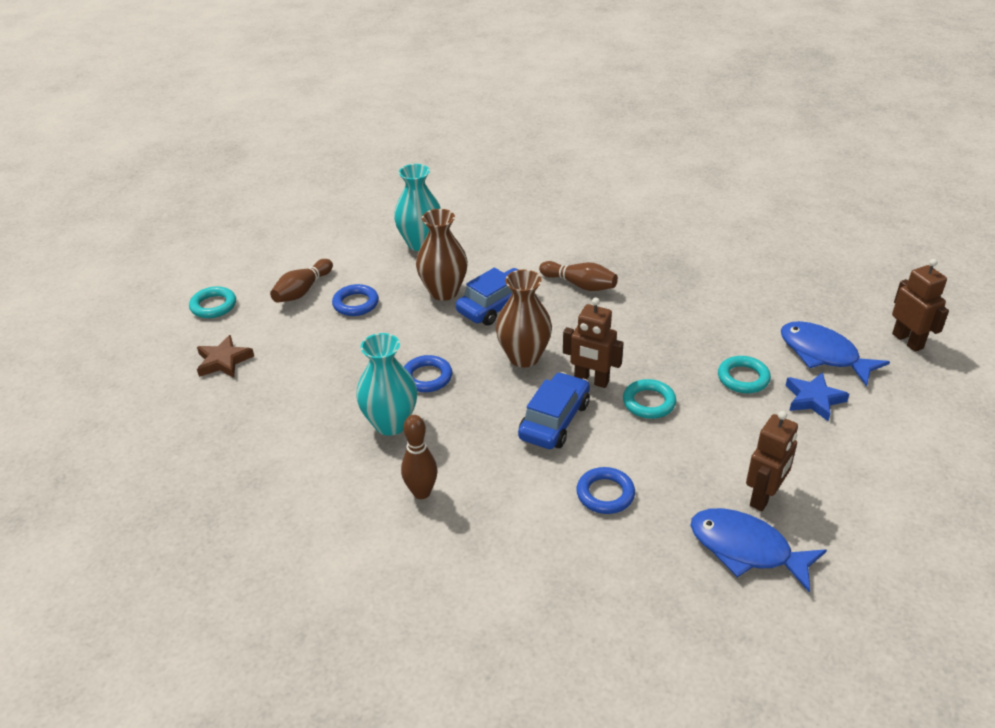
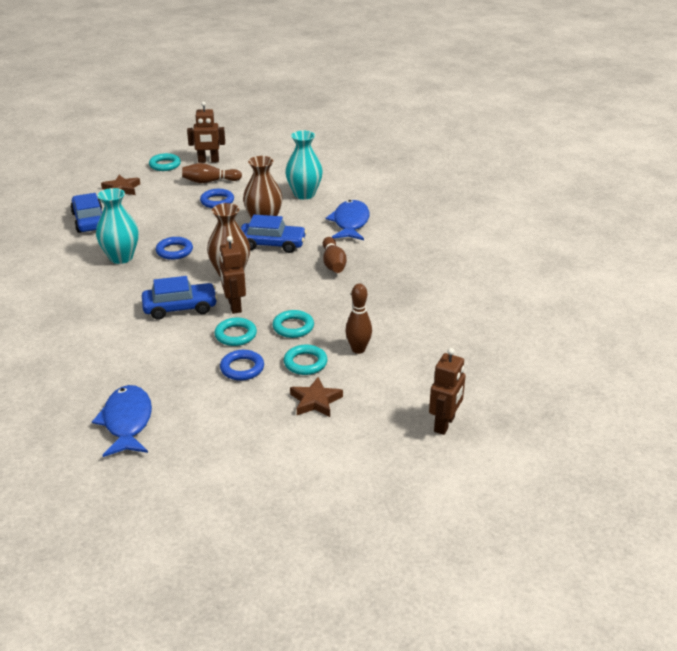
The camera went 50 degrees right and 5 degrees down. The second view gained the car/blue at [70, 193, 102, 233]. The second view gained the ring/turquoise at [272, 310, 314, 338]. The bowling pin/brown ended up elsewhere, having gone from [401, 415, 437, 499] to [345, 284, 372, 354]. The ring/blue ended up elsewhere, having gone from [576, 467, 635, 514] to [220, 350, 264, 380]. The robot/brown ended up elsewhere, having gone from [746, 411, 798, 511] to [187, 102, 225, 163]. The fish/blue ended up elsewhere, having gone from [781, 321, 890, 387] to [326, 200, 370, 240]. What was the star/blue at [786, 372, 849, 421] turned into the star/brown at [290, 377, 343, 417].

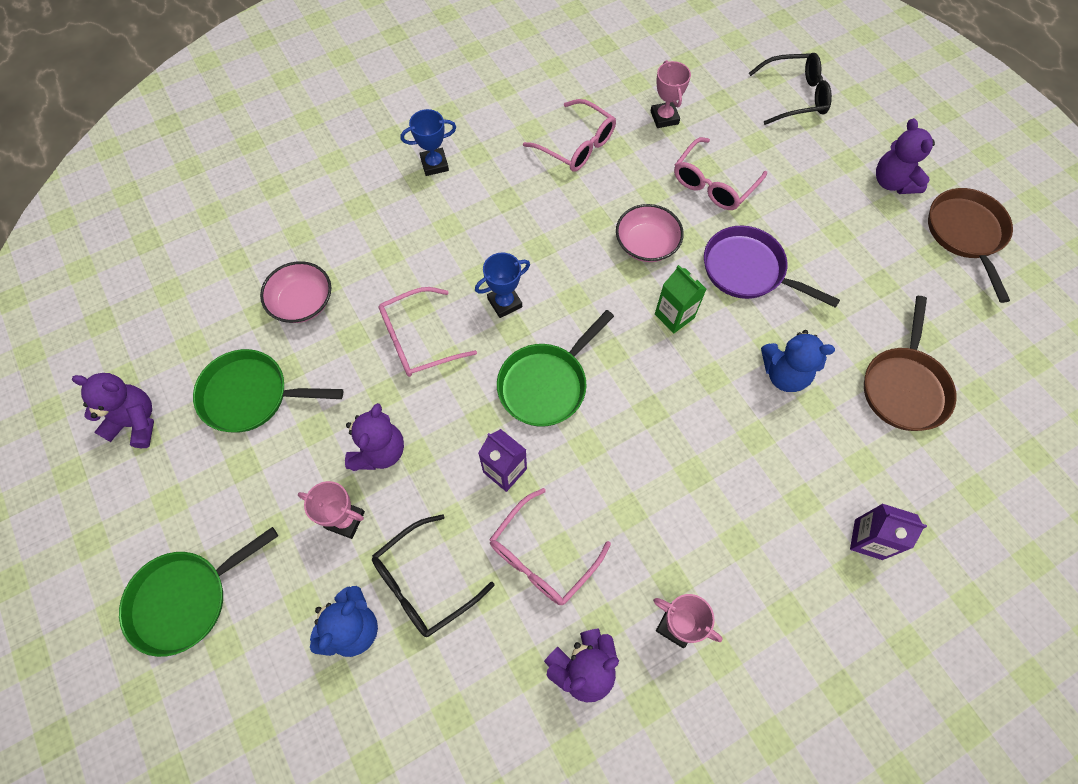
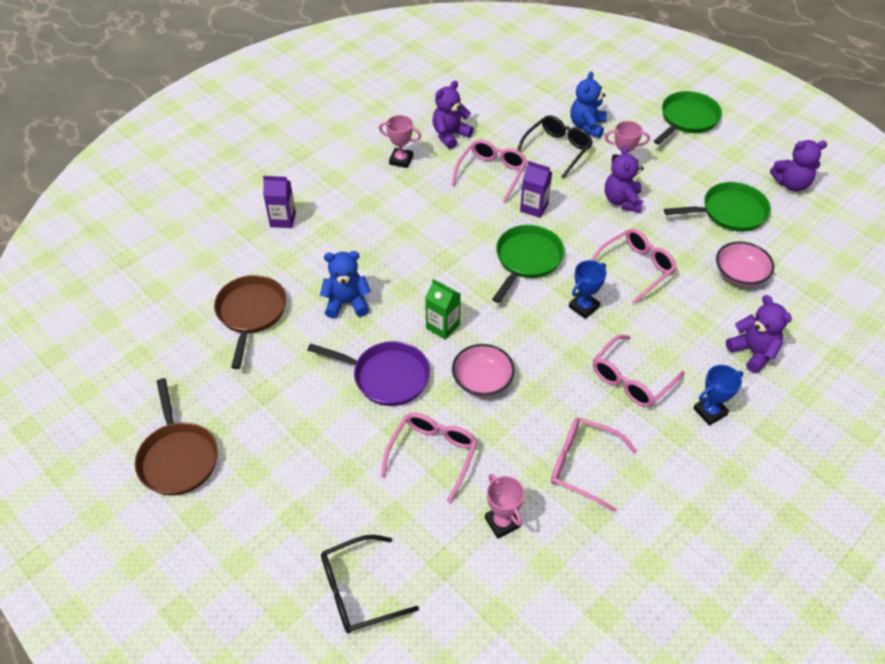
The camera went 165 degrees right and 15 degrees down. The second view gained the glasses/pink at [593, 335, 685, 407]. The teddy bear/purple ended up elsewhere, having gone from [876, 118, 935, 194] to [726, 295, 792, 373].

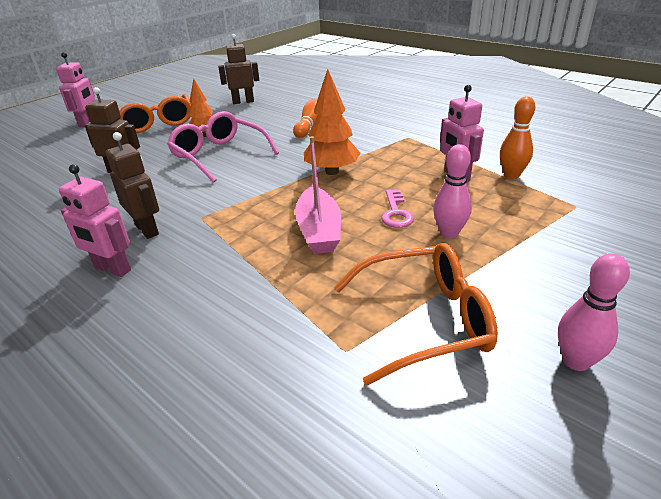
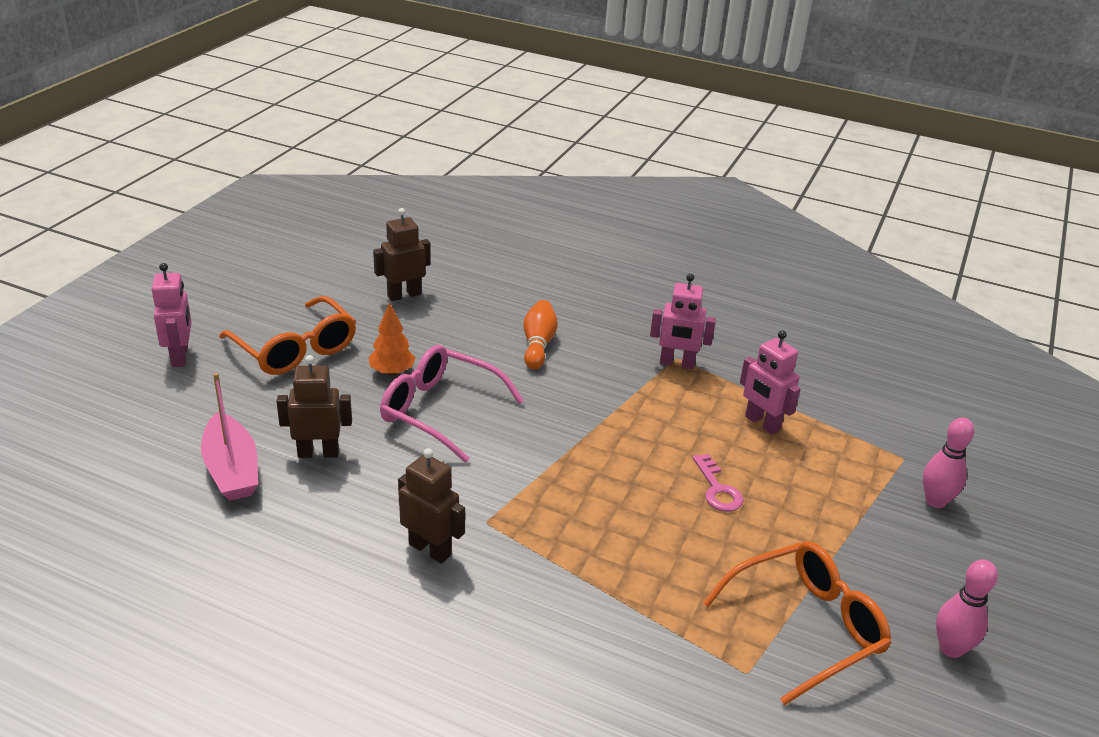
The camera went 20 degrees left and 0 degrees up. The second view lost the tree/orange at [304, 69, 360, 175]. The second view lost the bowling pin/orange at [500, 97, 535, 179]. The robot/pink ended up elsewhere, having gone from [59, 164, 131, 277] to [650, 274, 716, 369]. The boat/pink ended up elsewhere, having gone from [295, 136, 341, 254] to [201, 373, 258, 501]. The bowling pin/pink ended up elsewhere, having gone from [433, 144, 472, 238] to [923, 418, 974, 508].

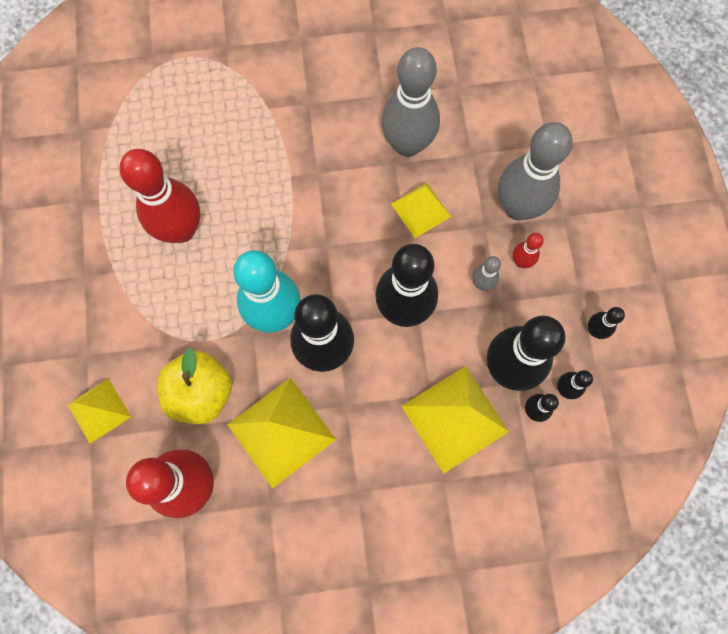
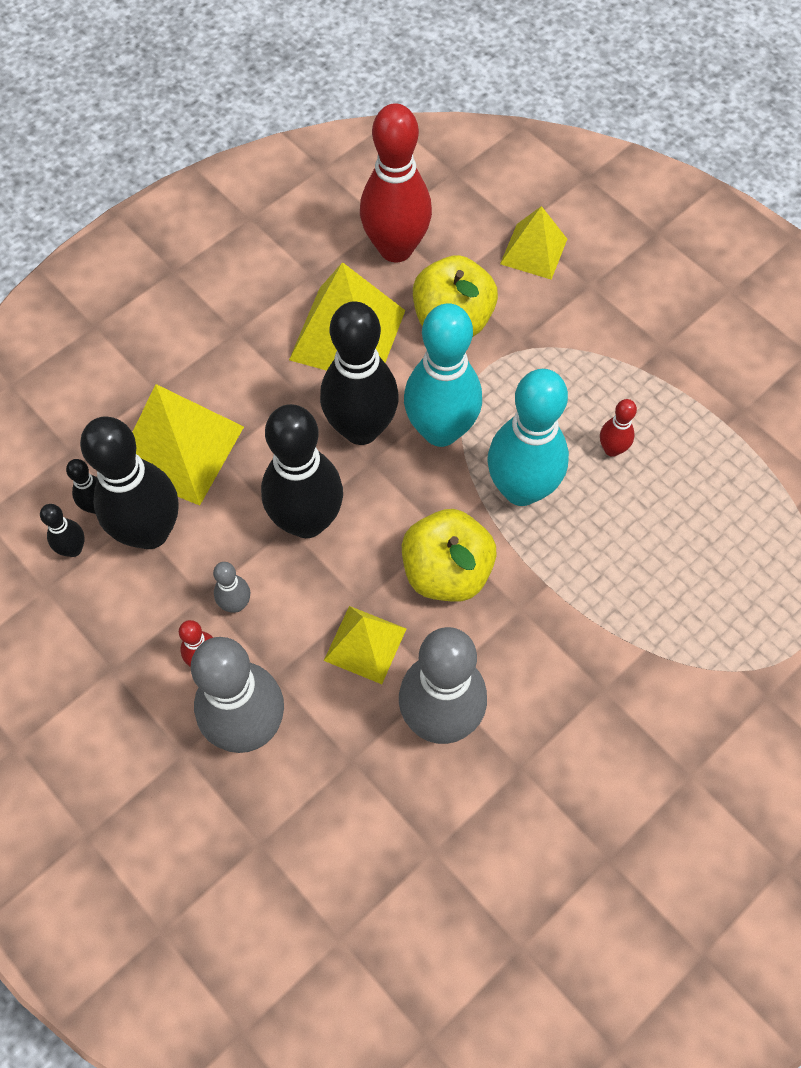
The camera went 145 degrees right and 10 degrees down. The second view lost the bowling pin/black at [588, 307, 625, 339]. The second view gained the apple/yellow at [402, 509, 497, 602]. The second view gained the bowling pin/turquoise at [487, 369, 569, 506]. The size of the bowling pin/red at [120, 149, 200, 243] changed by a factor of 0.44.

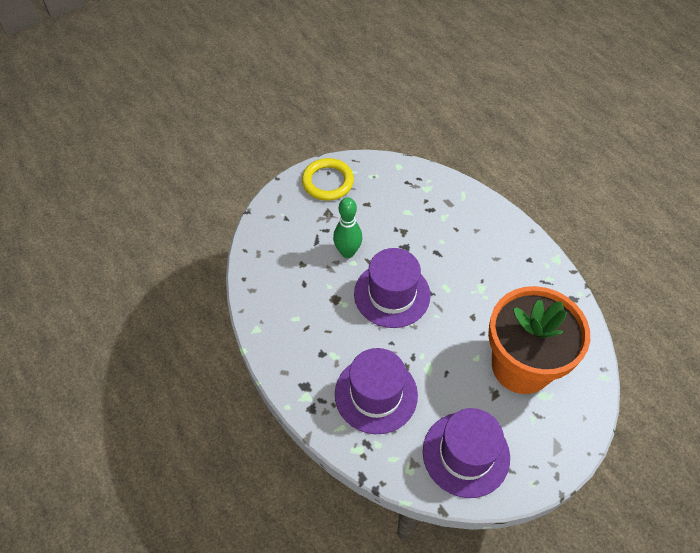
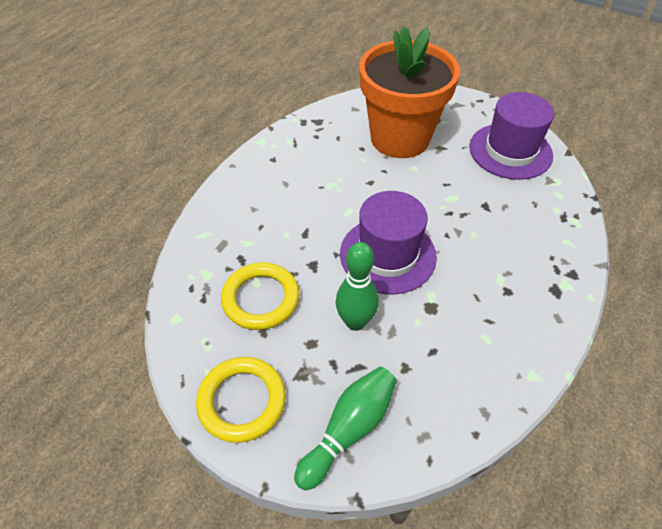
The camera went 115 degrees left and 5 degrees down. The second view lost the hat/purple at [335, 348, 418, 434]. The second view gained the ring/yellow at [221, 262, 299, 330]. The second view gained the bowling pin/green at [294, 367, 397, 490].

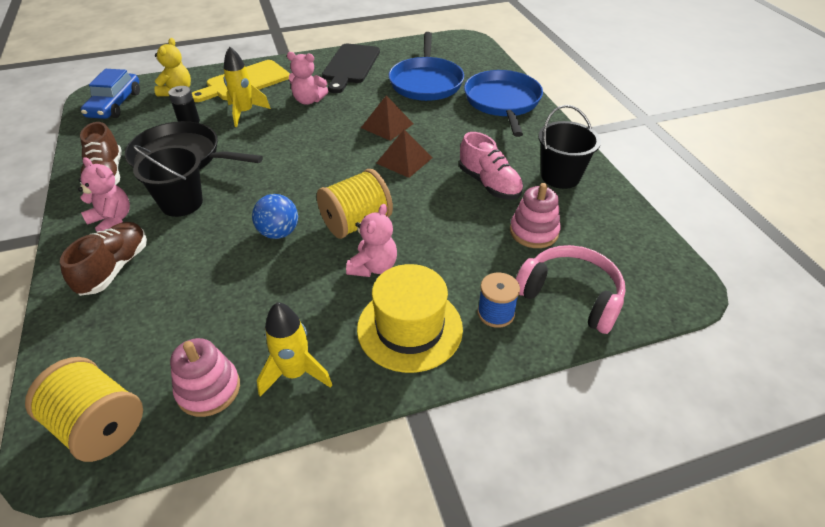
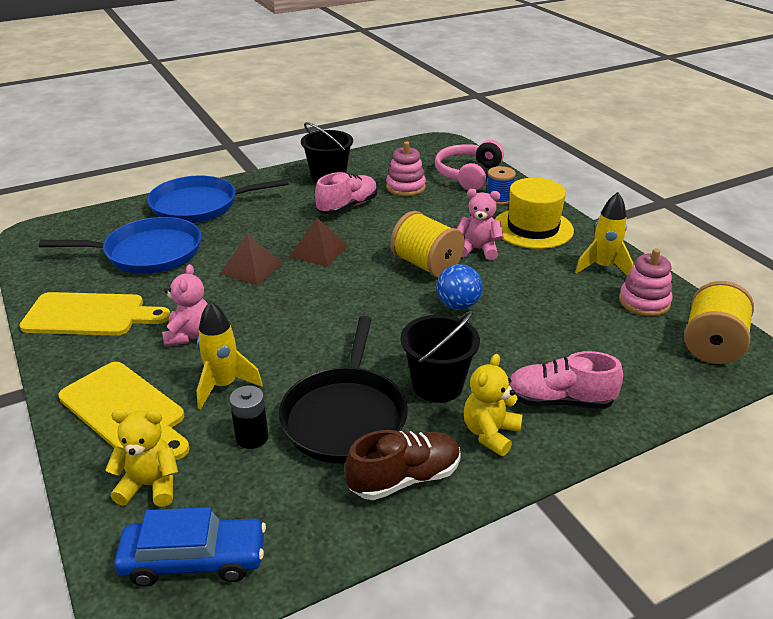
The camera went 100 degrees left and 10 degrees down. What was the shoe/brown at [60, 222, 147, 296] turned into the shoe/pink at [509, 351, 623, 409]. What was the teddy bear/pink at [78, 157, 130, 231] turned into the teddy bear/yellow at [464, 354, 522, 456]. What was the cutting board/black at [322, 44, 380, 93] turned into the cutting board/yellow at [19, 292, 170, 336].

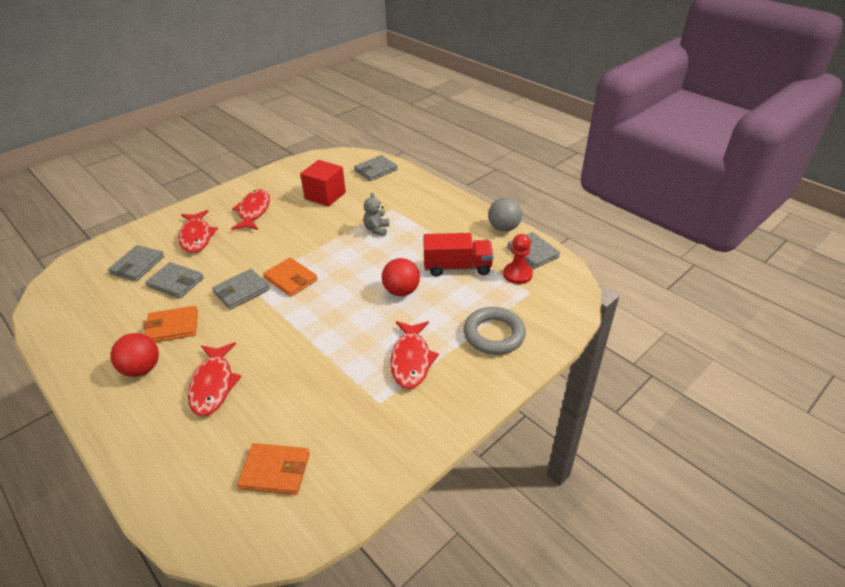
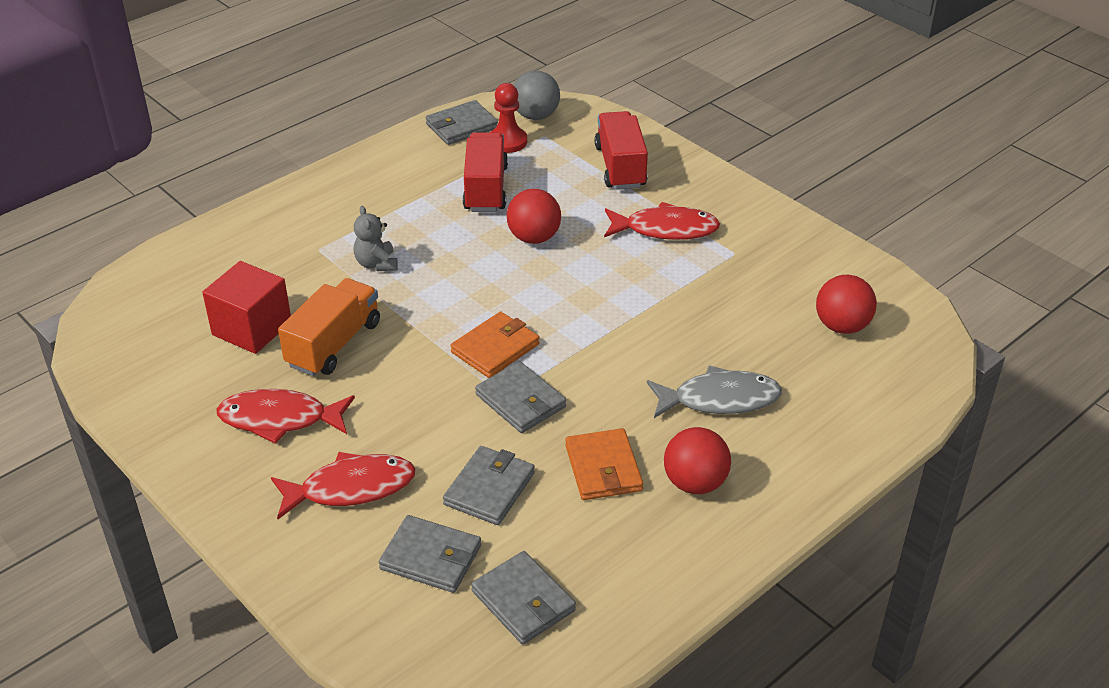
The camera went 90 degrees left and 0 degrees up. The second view gained the truck/orange at [278, 278, 380, 376]. The wallet/grey ended up elsewhere, having gone from [354, 155, 398, 181] to [471, 551, 576, 644]. The ball/grey ended up elsewhere, having gone from [488, 198, 522, 232] to [514, 70, 560, 120]. Where the wallet/orange stood at [237, 443, 310, 495], the ball/red came to stand at [816, 275, 877, 334]. Where the ring/grey stood at [463, 307, 526, 355], the truck/red came to stand at [595, 111, 648, 190]. What was the fish/red at [188, 342, 242, 416] turned into the fish/grey at [647, 365, 782, 418]. The teddy bear/grey at [363, 192, 389, 236] ended up facing another way, 60 degrees clockwise from before.

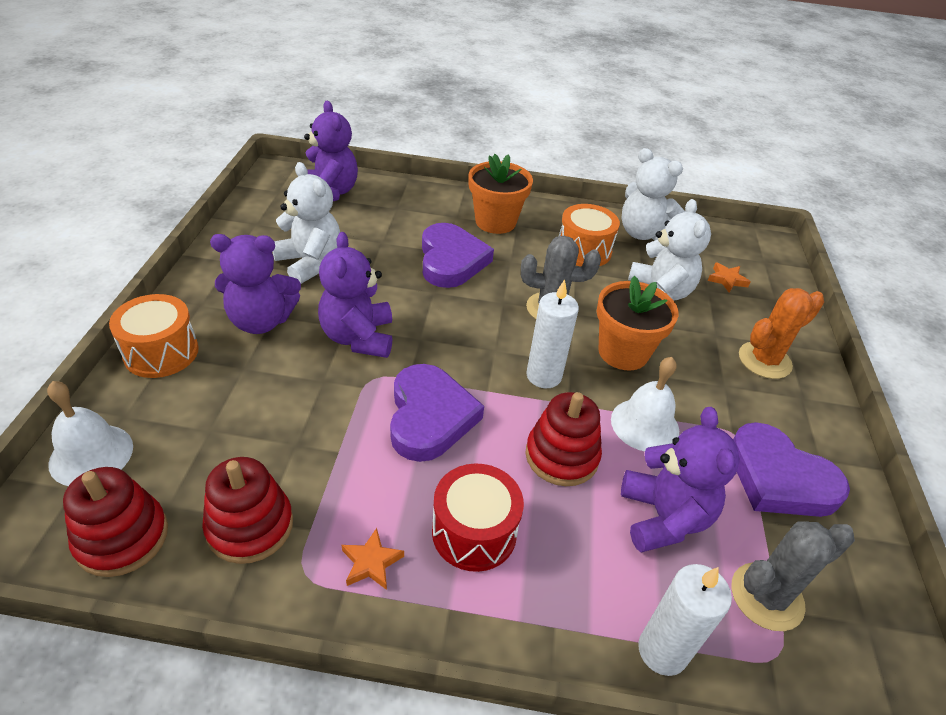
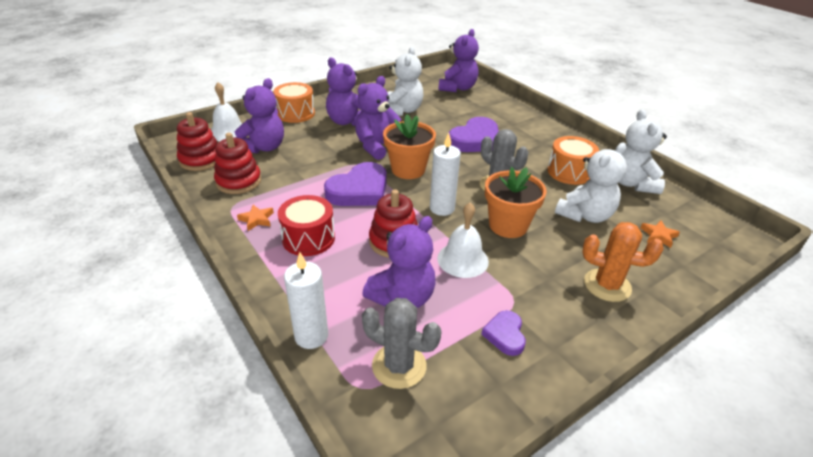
The camera went 50 degrees right and 5 degrees down. The second view gained the teddy bear/purple at [235, 78, 284, 154]. The flower pot/orange ended up elsewhere, having gone from [468, 154, 533, 234] to [383, 114, 436, 179]. The size of the heart/purple at [733, 422, 850, 517] changed by a factor of 0.53.

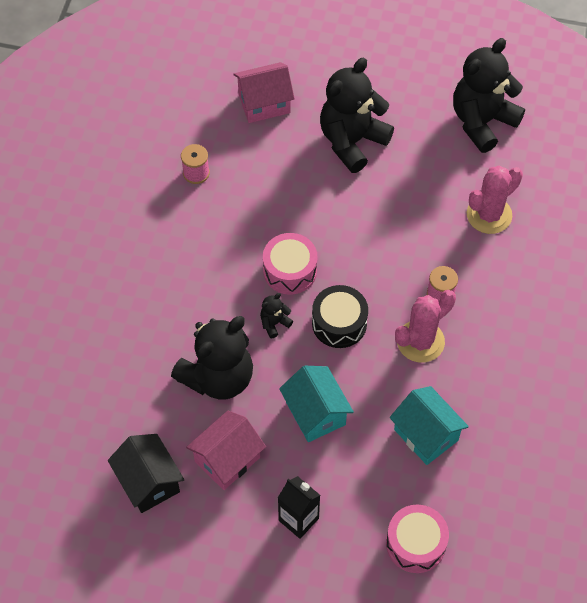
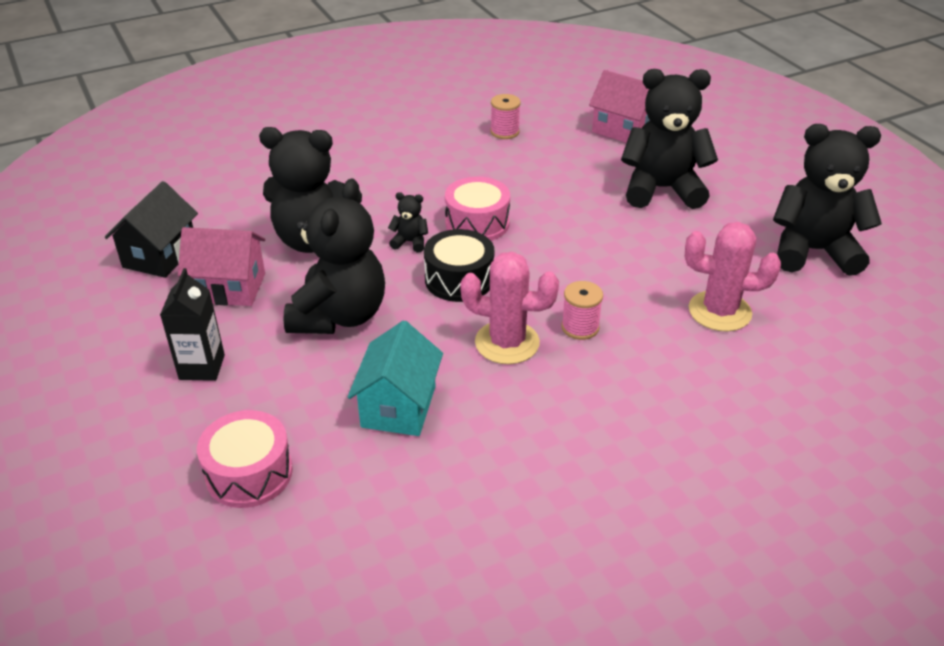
The camera went 50 degrees right and 20 degrees down. Where the house/turquoise stood at [279, 366, 354, 442], the teddy bear/black came to stand at [283, 178, 385, 334].

